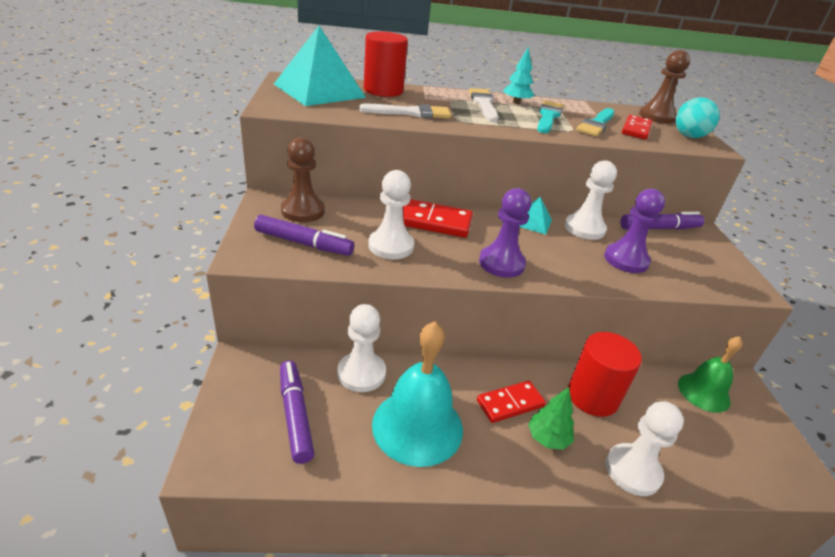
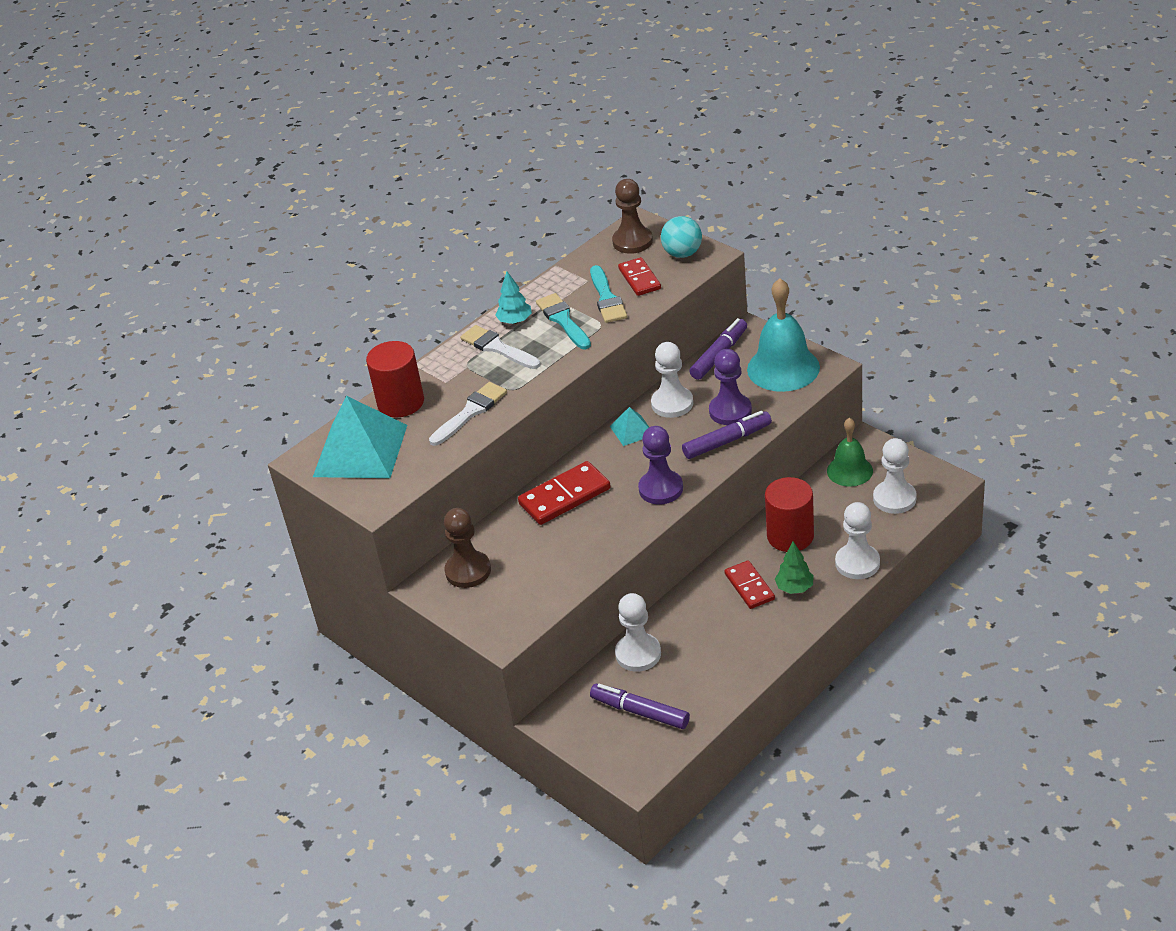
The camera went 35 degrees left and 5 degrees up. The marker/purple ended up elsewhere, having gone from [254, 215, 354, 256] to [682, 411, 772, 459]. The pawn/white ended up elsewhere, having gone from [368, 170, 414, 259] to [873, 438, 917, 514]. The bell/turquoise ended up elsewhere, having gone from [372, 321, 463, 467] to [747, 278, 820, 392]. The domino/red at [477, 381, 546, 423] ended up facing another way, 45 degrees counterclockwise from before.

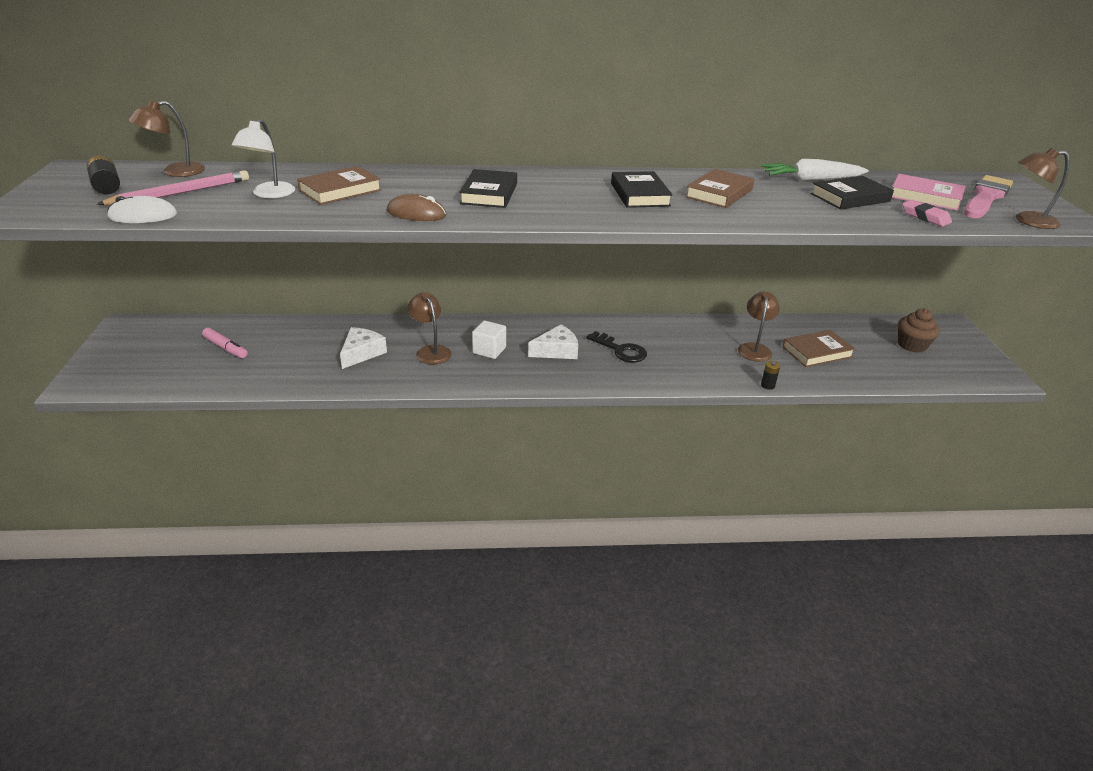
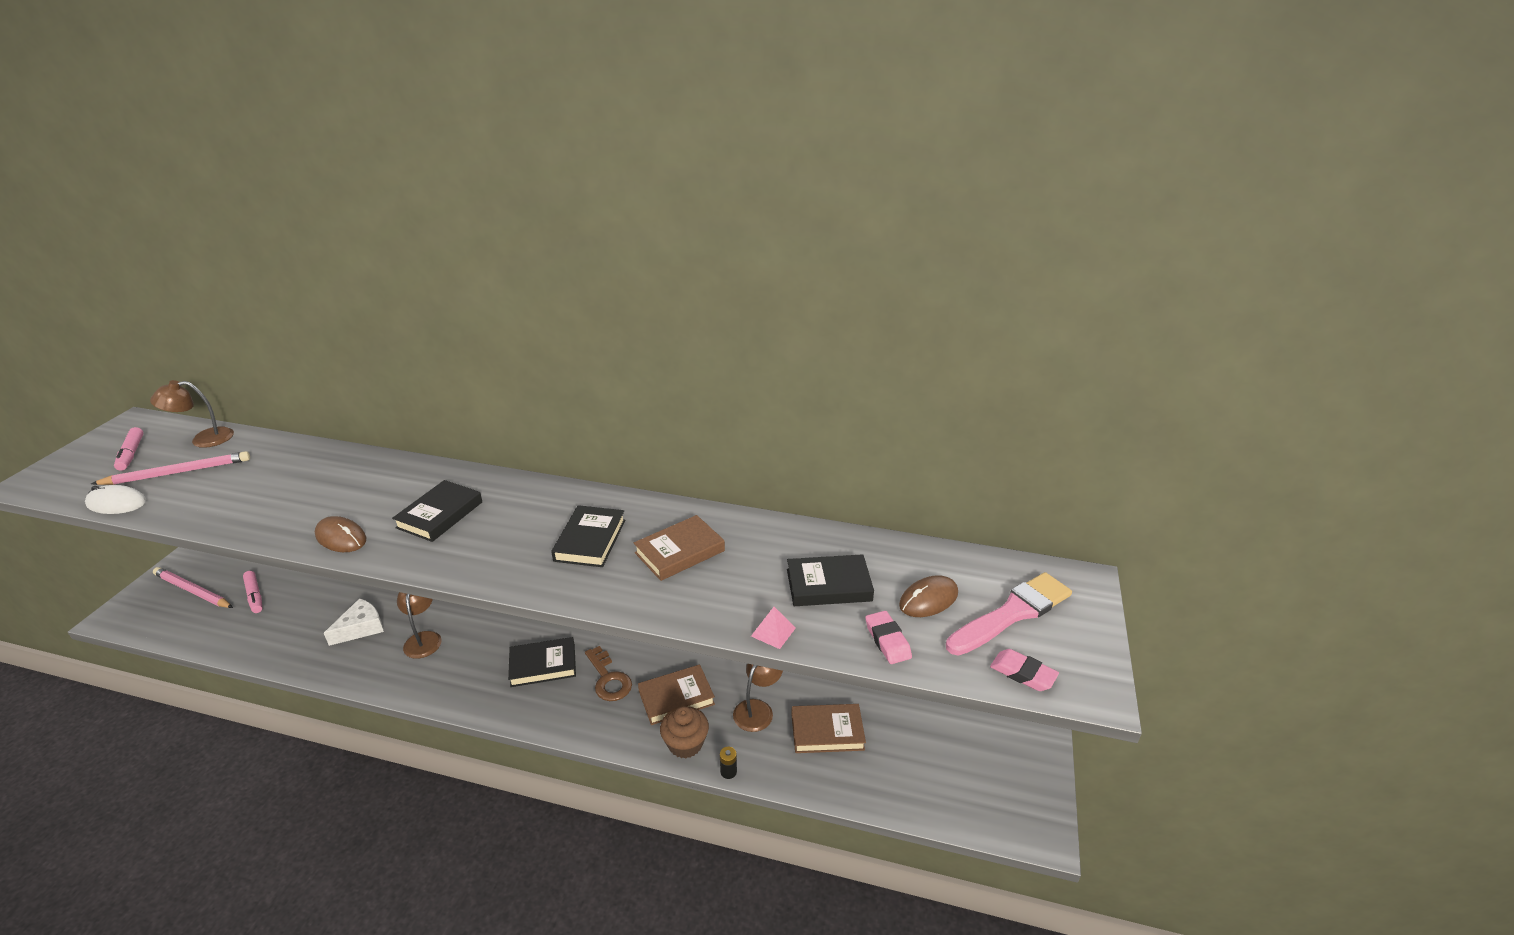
The camera went 20 degrees right and 0 degrees up. The second view lost the lamp/white at [232, 119, 295, 198]. The second view lost the cube/white at [472, 320, 506, 359]. The second view lost the carrot/white at [761, 159, 869, 181]. The second view gained the pencil/pink at [153, 567, 233, 608]. The second view gained the pyramid/pink at [751, 607, 796, 649]. The book/brown ended up elsewhere, having gone from [297, 166, 382, 205] to [638, 665, 715, 725]. The cupcake/brown ended up elsewhere, having gone from [898, 309, 940, 353] to [660, 706, 709, 759]. Where the battery/black stood at [87, 155, 120, 194], the marker/pink came to stand at [114, 427, 144, 471]. Where the cheese/white stood at [528, 325, 578, 359], the book/black came to stand at [508, 637, 576, 687]. Where the book/pink stood at [892, 174, 965, 211], the mouse/brown came to stand at [899, 575, 958, 617]. Where the lamp/brown stood at [1016, 148, 1069, 229], the eraser/pink came to stand at [990, 649, 1059, 691]. What was the key/black at [586, 331, 647, 362] turned into the key/brown at [585, 646, 632, 701].

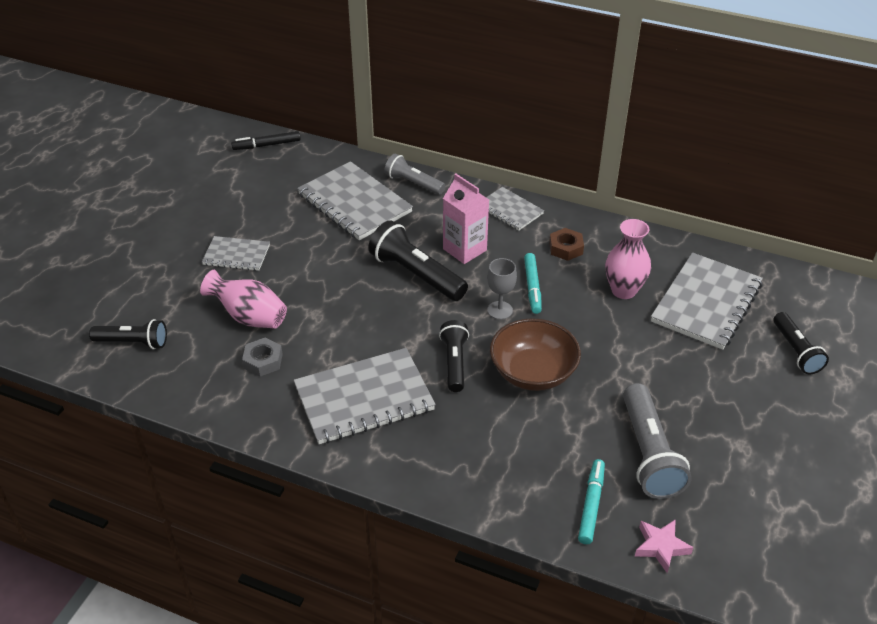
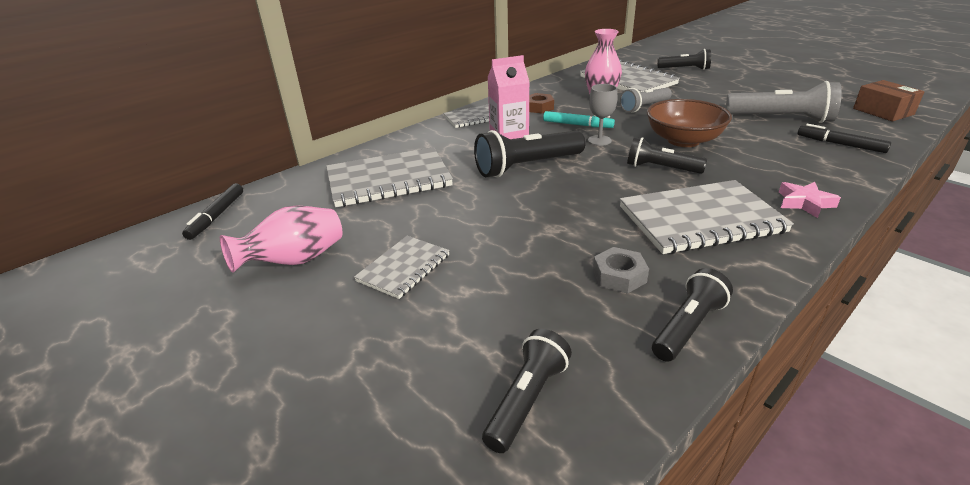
The camera went 65 degrees left and 10 degrees down. The second view gained the flashlight/black at [652, 268, 733, 362]. The second view gained the box/brown at [853, 80, 925, 121]. The vase/pink ended up elsewhere, having gone from [200, 270, 287, 329] to [220, 205, 342, 273]. The flashlight/grey ended up elsewhere, having gone from [384, 153, 445, 195] to [620, 88, 672, 113]. The star/pink ended up elsewhere, having gone from [635, 519, 694, 573] to [779, 182, 841, 218]. What was the marker/turquoise at [578, 459, 605, 544] turned into the marker/black at [797, 124, 891, 153]. The notebook/grey at [294, 348, 436, 444] ended up facing another way, 75 degrees clockwise from before.

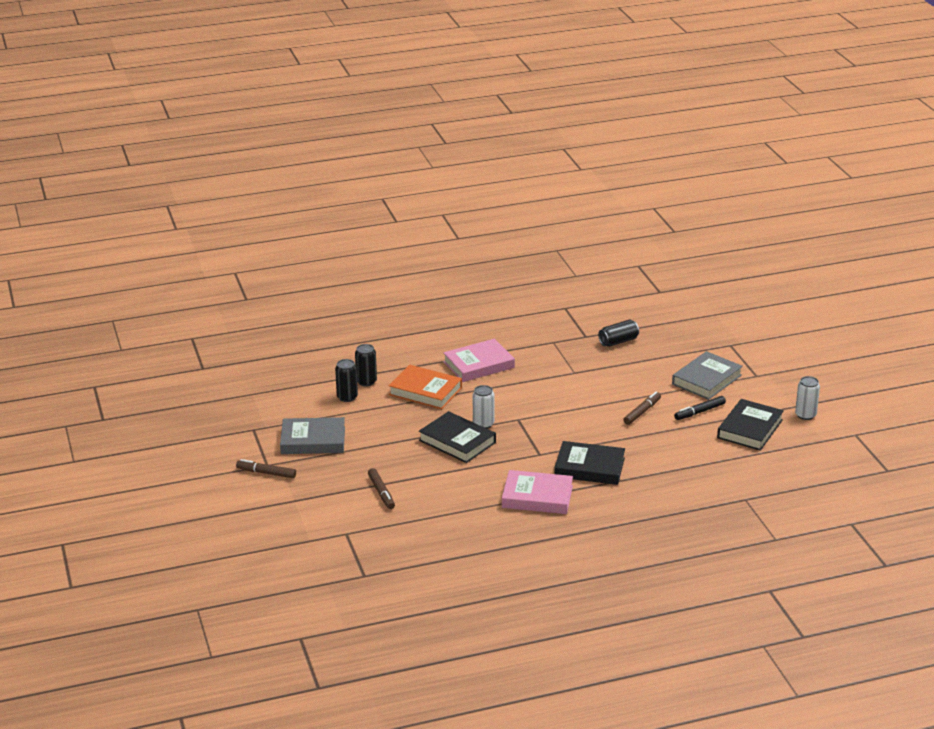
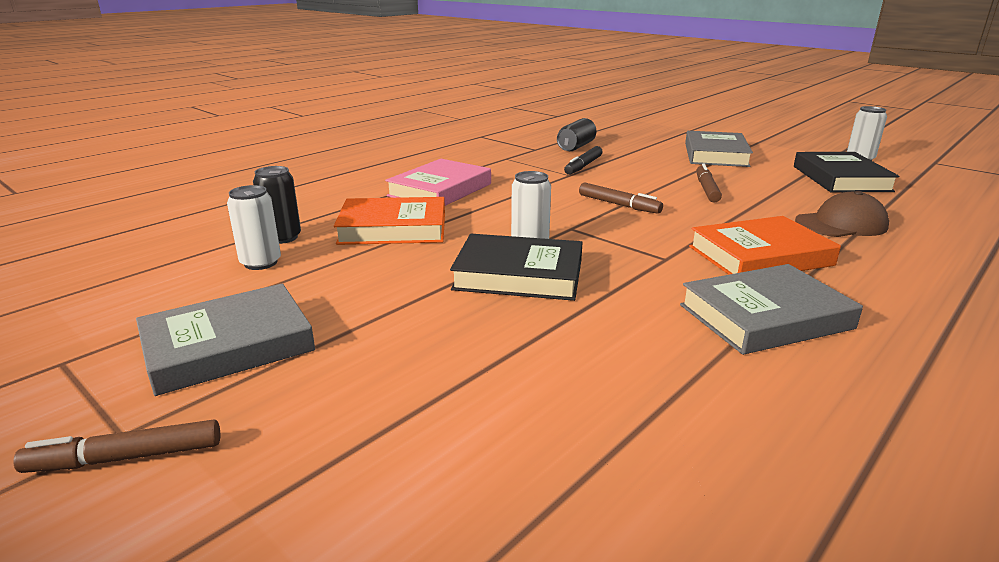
The camera went 30 degrees left and 5 degrees down. The second view gained the cap/brown at [795, 191, 889, 237]. The marker/brown ended up elsewhere, having gone from [368, 468, 395, 509] to [579, 183, 663, 214]. The marker/black ended up elsewhere, having gone from [674, 396, 726, 420] to [564, 146, 602, 175]. What was the can/black at [335, 359, 358, 402] turned into the can/white at [227, 185, 281, 270]. What was the book/pink at [502, 470, 573, 514] turned into the book/grey at [680, 264, 863, 355]. What was the book/black at [554, 441, 625, 485] turned into the book/orange at [689, 216, 841, 275].

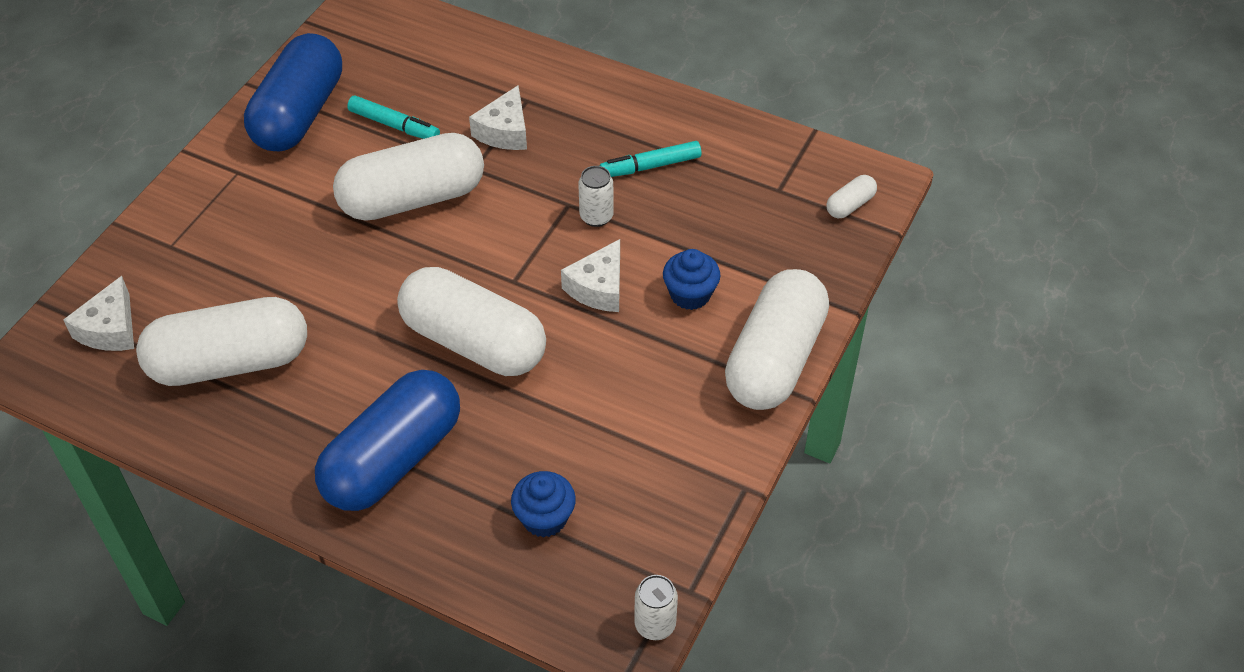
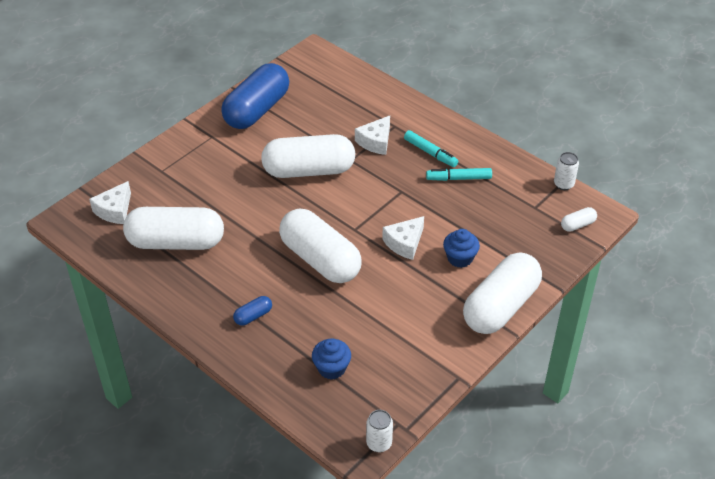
The camera went 15 degrees right and 5 degrees down. The marker/turquoise ended up elsewhere, having gone from [347, 95, 440, 139] to [404, 130, 458, 167]. The can/white ended up elsewhere, having gone from [578, 166, 614, 227] to [554, 152, 579, 190]. The size of the capsule/blue at [315, 370, 460, 511] changed by a factor of 0.41.

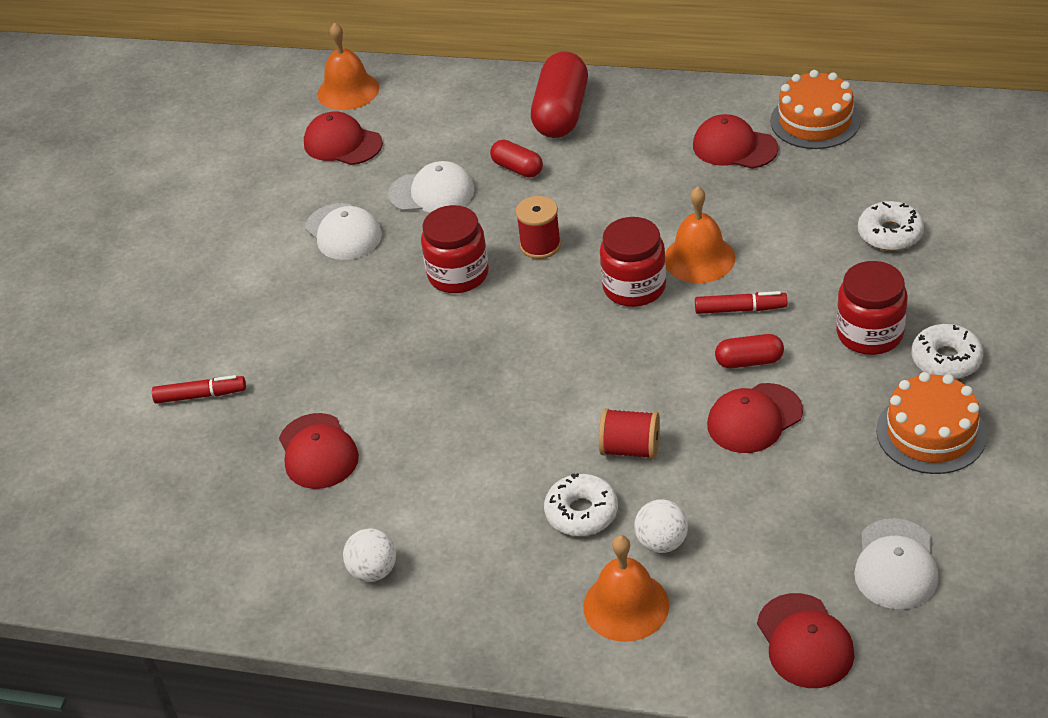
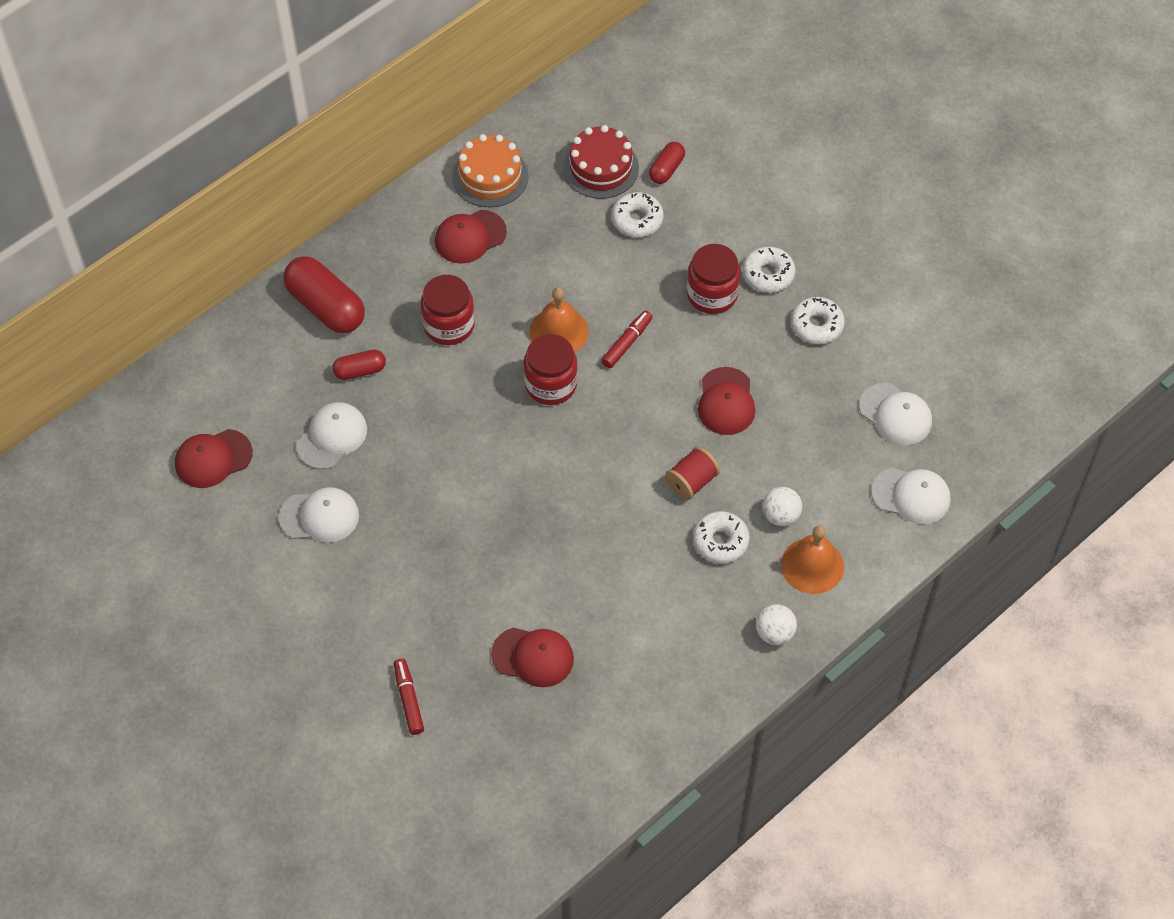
The camera went 60 degrees left and 15 degrees up. The second view lost the bell/orange at [317, 23, 379, 110]. The second view lost the spool/red at [516, 196, 561, 259]. The second view gained the cake/red at [563, 125, 639, 199]. The ball/white ended up elsewhere, having gone from [343, 528, 396, 582] to [756, 604, 797, 645]. The jar/red ended up elsewhere, having gone from [421, 205, 489, 293] to [420, 275, 475, 345]. The capsule/red ended up elsewhere, having gone from [715, 334, 784, 368] to [649, 142, 685, 184]. Where the cake/orange stood at [876, 372, 987, 474], the donut/white came to stand at [791, 297, 845, 344]. What was the cap/red at [757, 593, 855, 688] turned into the cap/white at [871, 468, 951, 524]. The marker/red at [152, 375, 246, 404] ended up facing another way, 45 degrees counterclockwise from before.

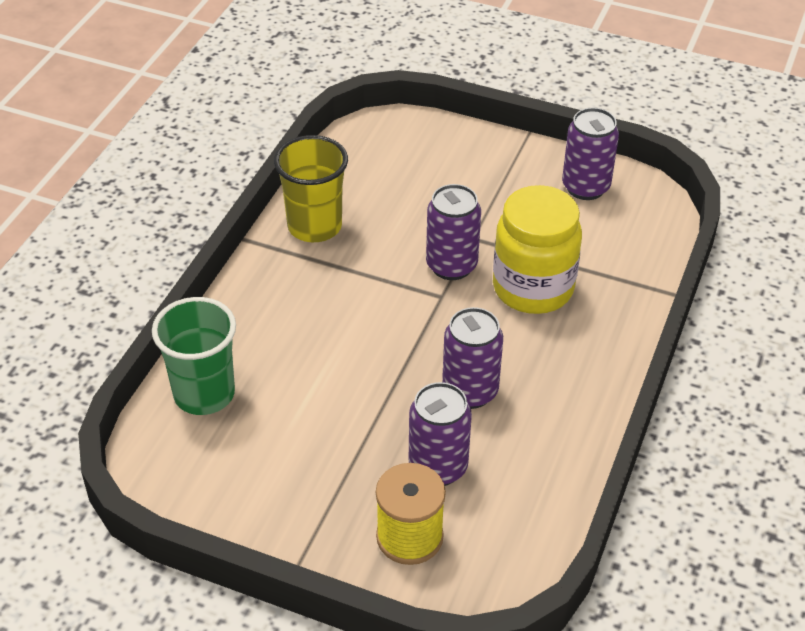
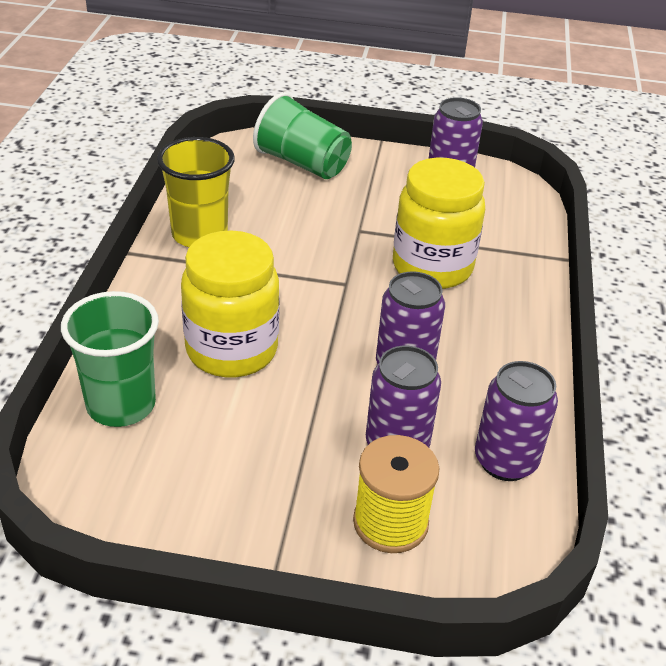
The camera went 15 degrees left and 5 degrees down. The second view gained the jar/yellow at [181, 230, 279, 377]. The second view gained the cup/green at [253, 92, 352, 179]. The can/purple ended up elsewhere, having gone from [426, 184, 481, 280] to [475, 361, 558, 481].

